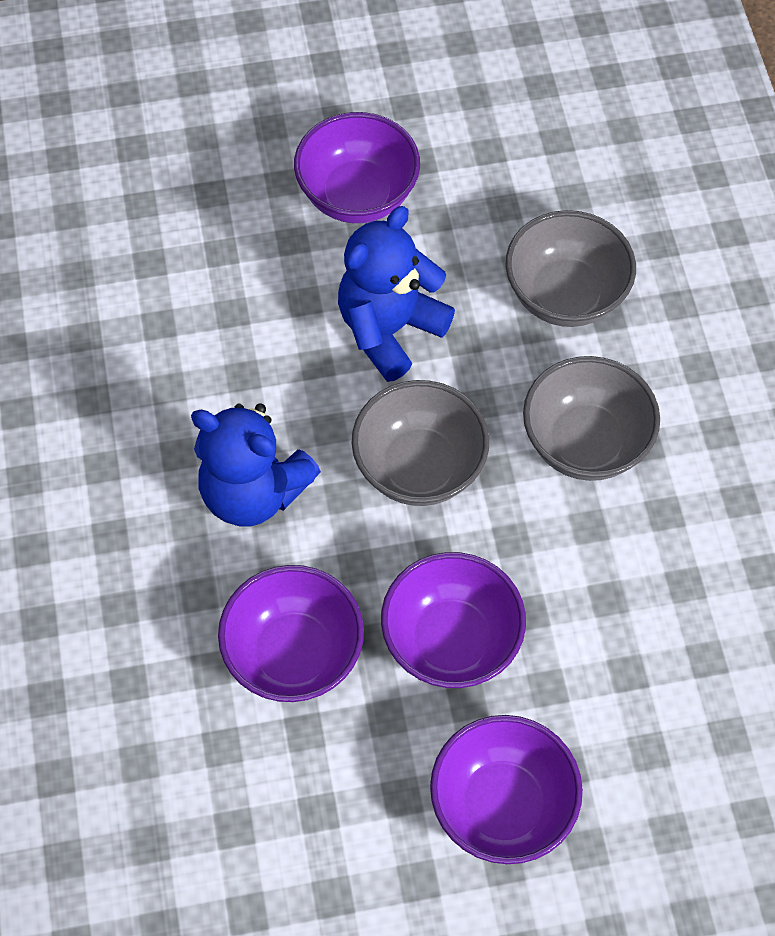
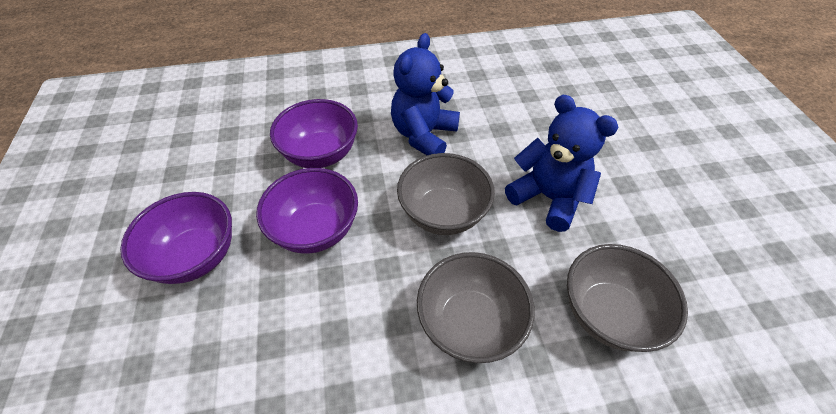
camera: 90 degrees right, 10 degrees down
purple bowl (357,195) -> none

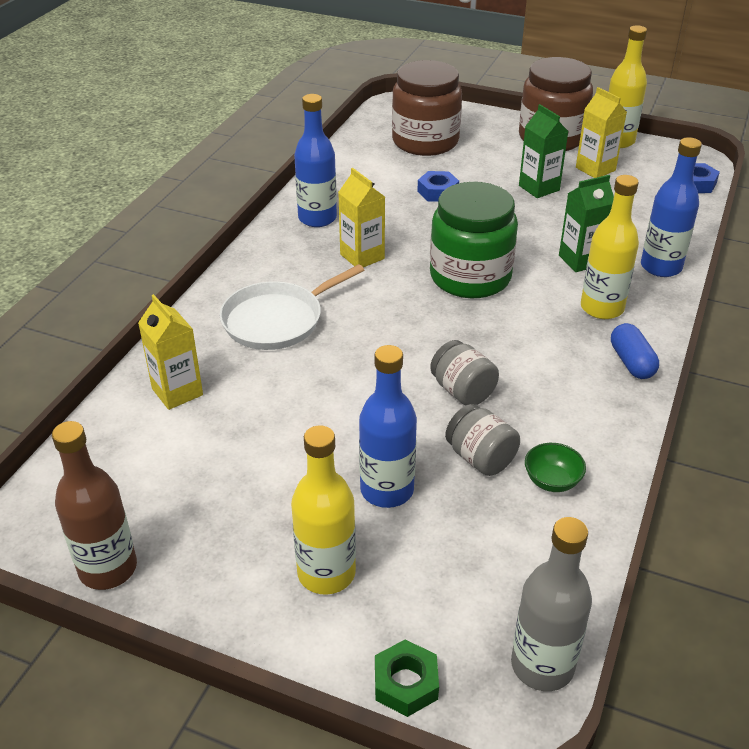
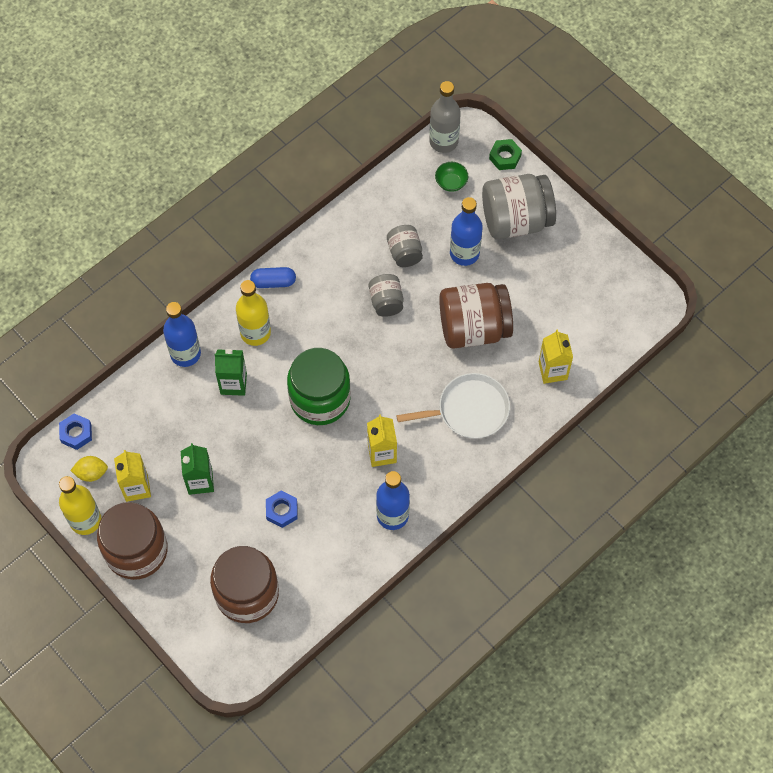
camera: 155 degrees left, 25 degrees up
brown bottle (108,568) -> none
none -> yellow lemon (91,473)
none -> brown jar (473,328)
green bowl (552,481) -> green bowl (451,182), shifted
yellow bottle (326,573) -> grey jar (516,220)
blue capsule (631,362) -> blue capsule (273,282), 75 degrees clockwise

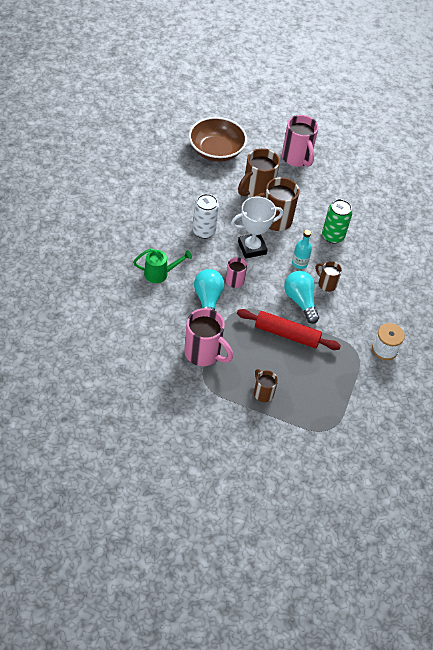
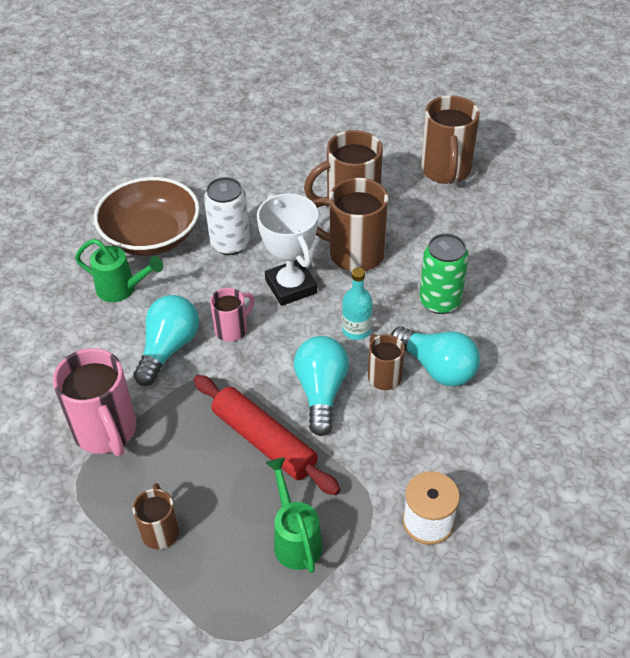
camera: 30 degrees right, 5 degrees down
none -> green watering can (295,539)
none -> turquoise light bulb (437,368)
brown bowl (216,151) -> brown bowl (151,236), shifted
pink mug (297,158) -> brown mug (445,171)
white trophy (252,248) -> white trophy (291,286), 60 degrees clockwise

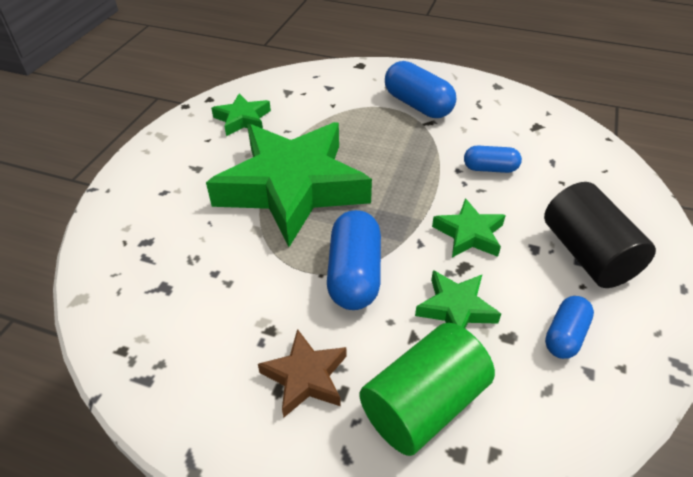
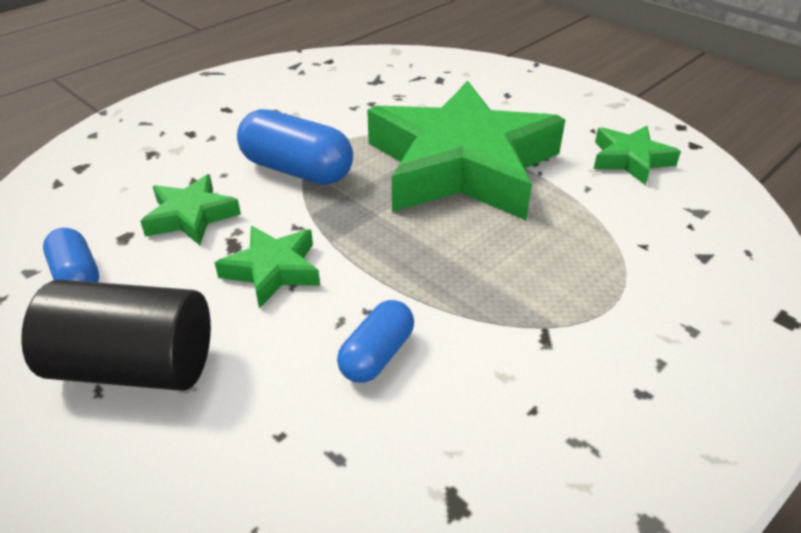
camera: 115 degrees right, 5 degrees down
brown star (305,377) -> none
green cylinder (423,404) -> none
blue capsule (418,105) -> none

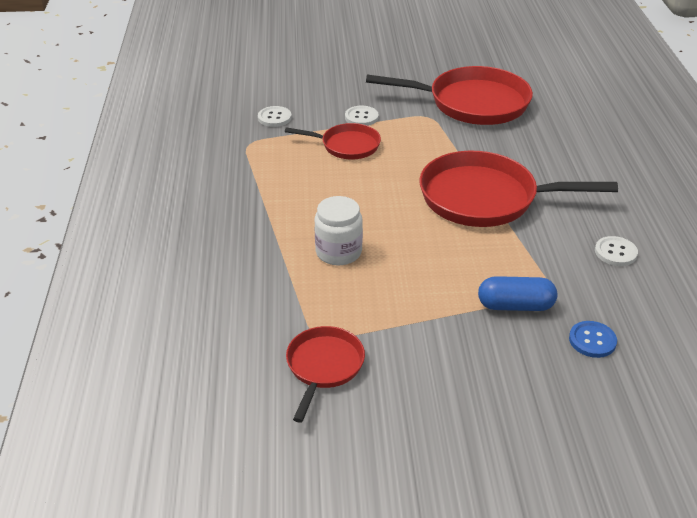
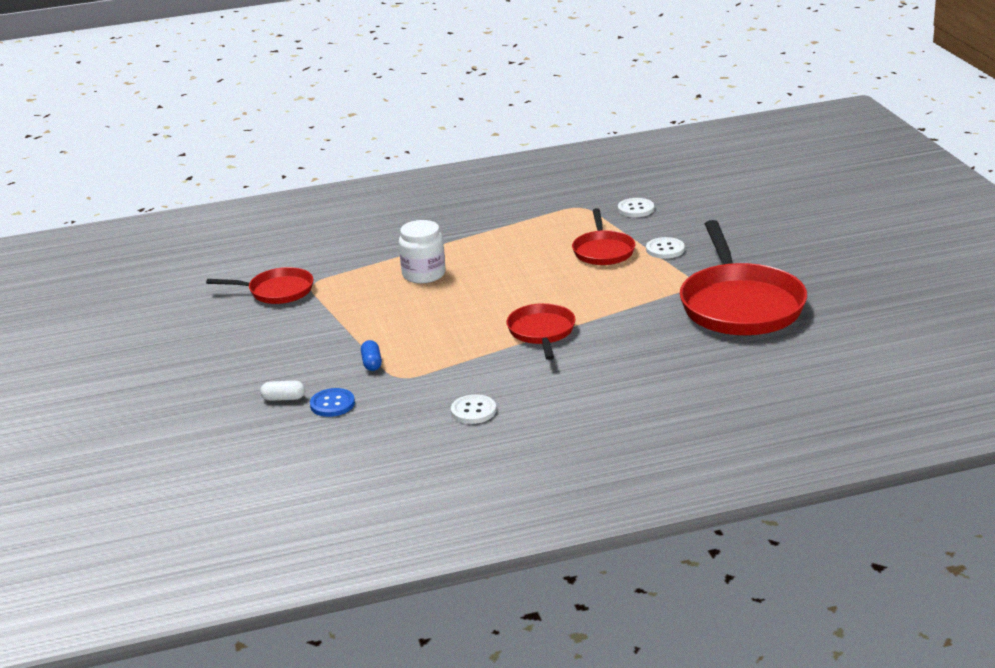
camera: 80 degrees right, 10 degrees down
none -> white capsule (283,398)
red pan (485,198) -> red pan (542,332), x0.55
blue capsule (515,306) -> blue capsule (372,363), x0.58

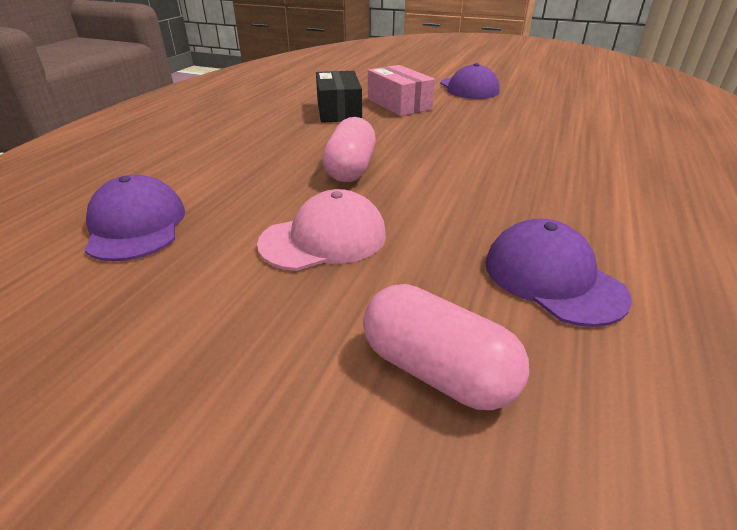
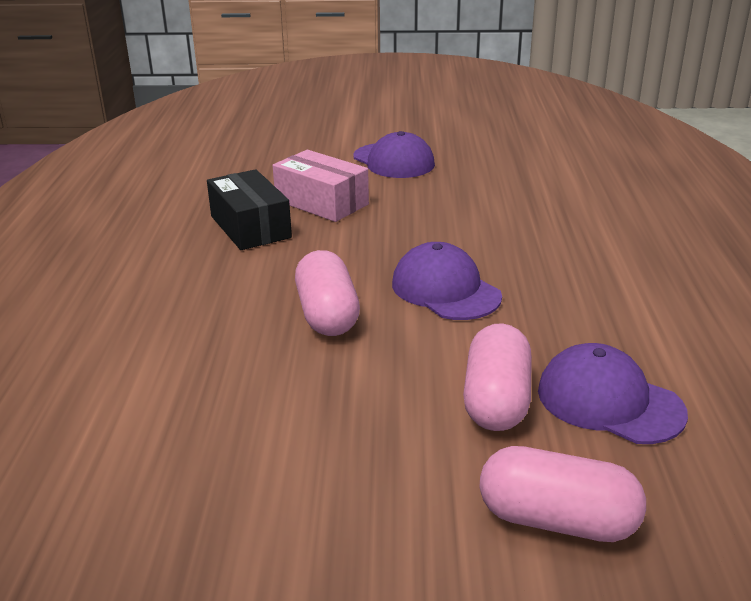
camera: 20 degrees left, 5 degrees down
pink cap (324,239) -> none
none -> pink capsule (496,400)
purple cap (136,225) -> purple cap (445,290), shifted

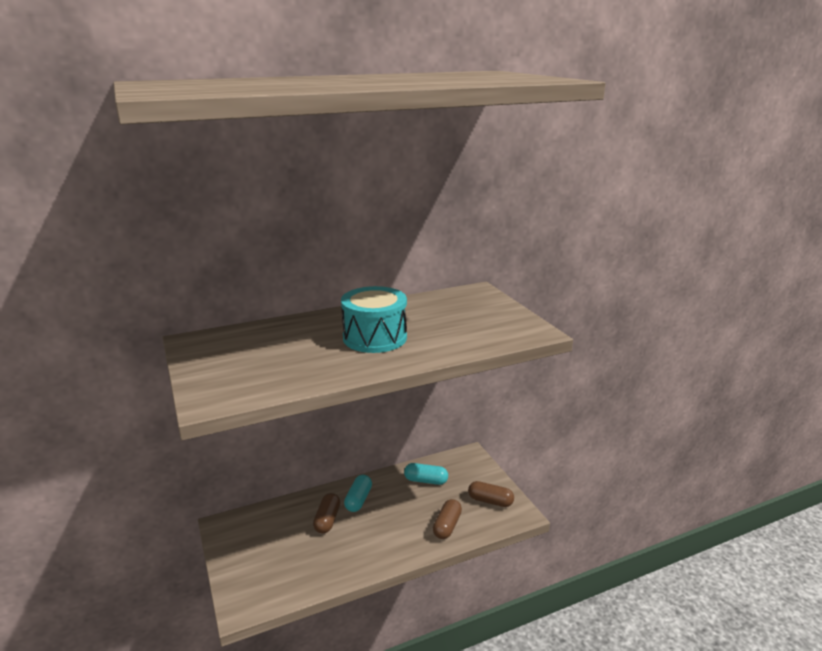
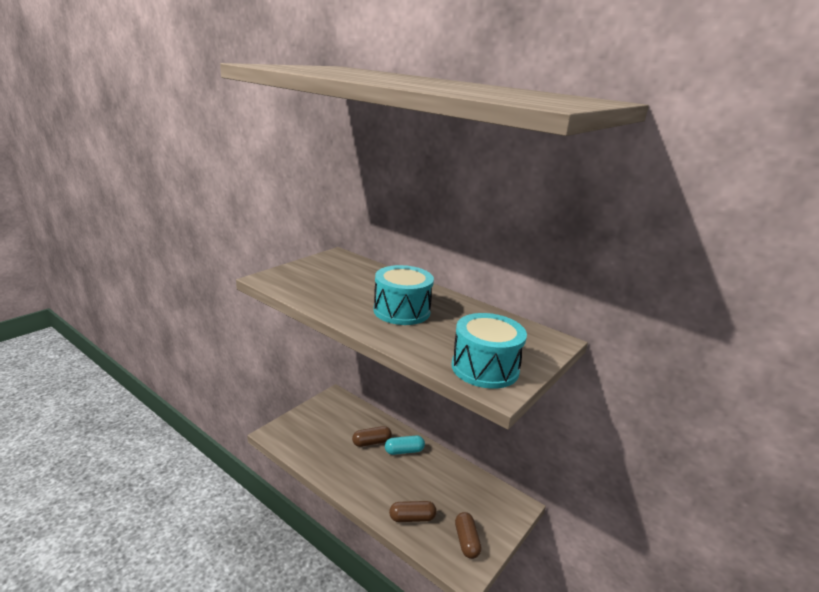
camera: 60 degrees right, 0 degrees up
turquoise capsule (426,480) -> none
none -> turquoise drum (485,368)

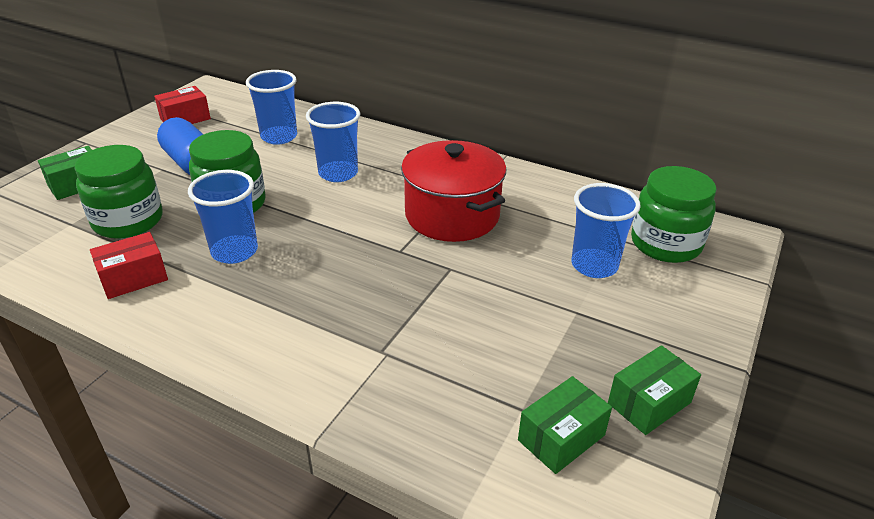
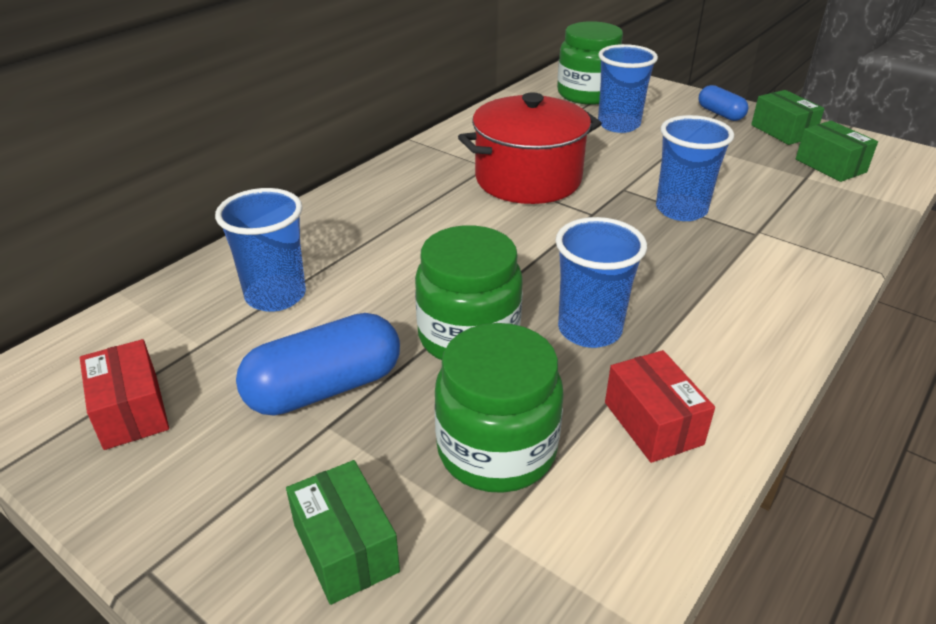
camera: 80 degrees left, 0 degrees up
none -> blue capsule (720,114)
blue cup (338,173) -> blue cup (681,210), shifted

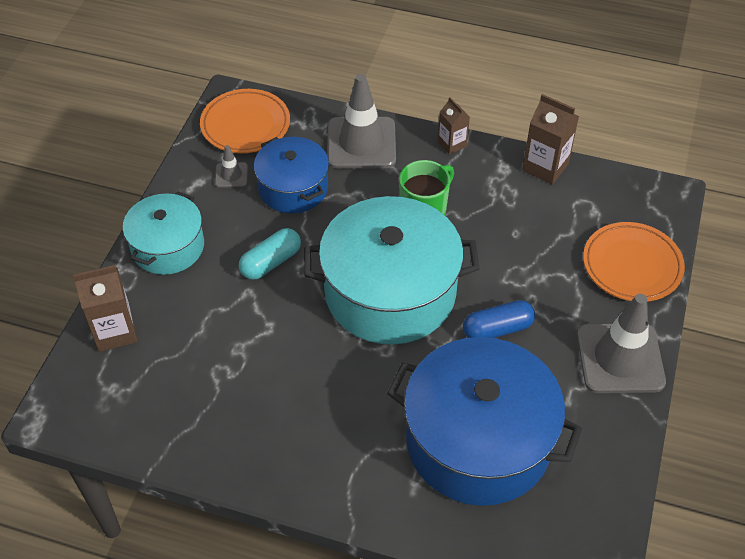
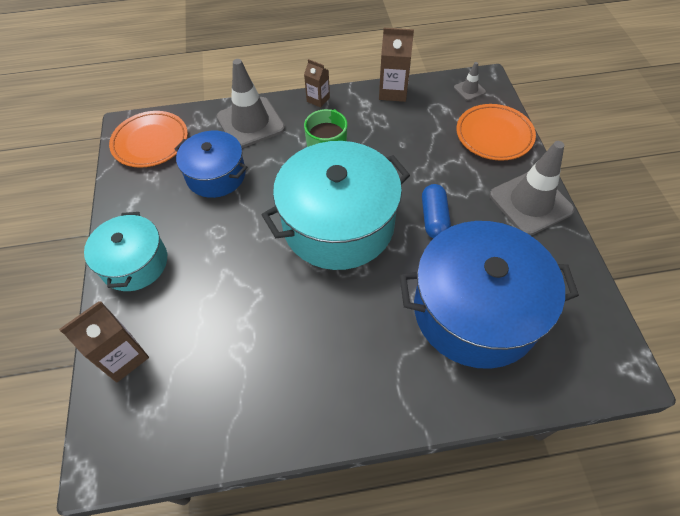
camera: 25 degrees left, 5 degrees up
turquoise capsule (271,262) -> none
grey traffic cone (231,175) -> grey traffic cone (469,90), shifted
blue capsule (497,329) -> blue capsule (434,218), 45 degrees counterclockwise

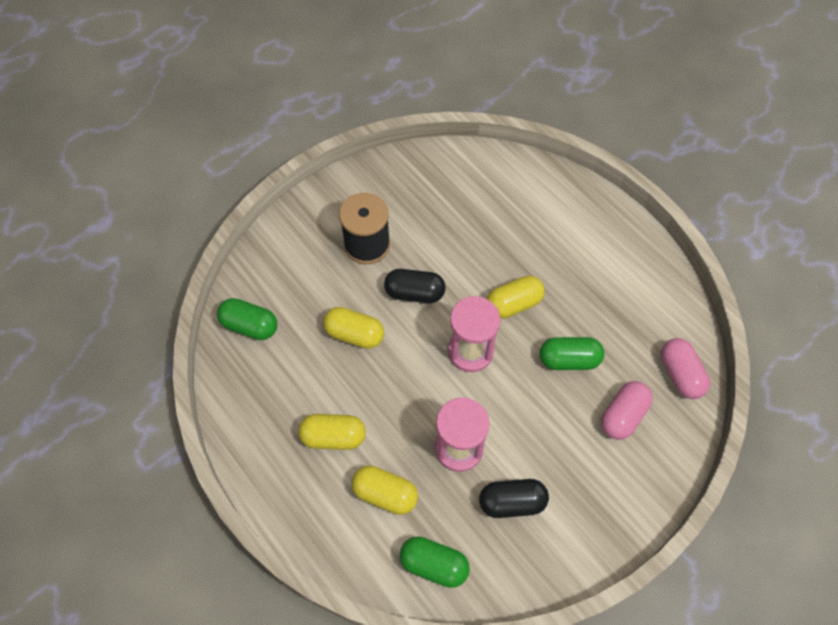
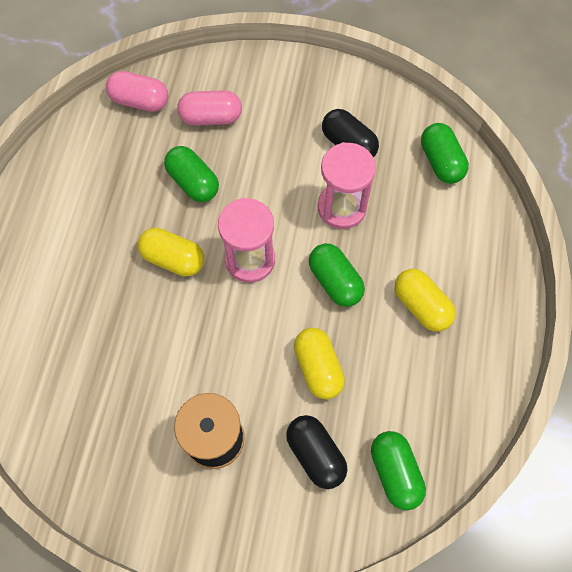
camera: 130 degrees left, 5 degrees up
yellow capsule (385,494) -> none
none -> green capsule (335,281)
black capsule (414,293) -> black capsule (315,454), shifted
pink capsule (680,374) -> pink capsule (140,101), 75 degrees clockwise

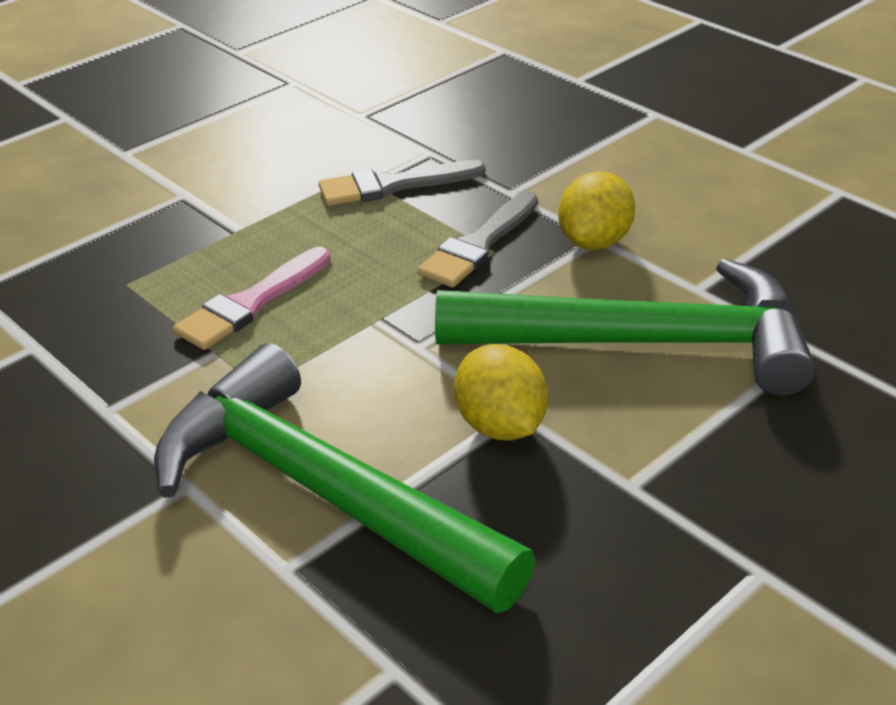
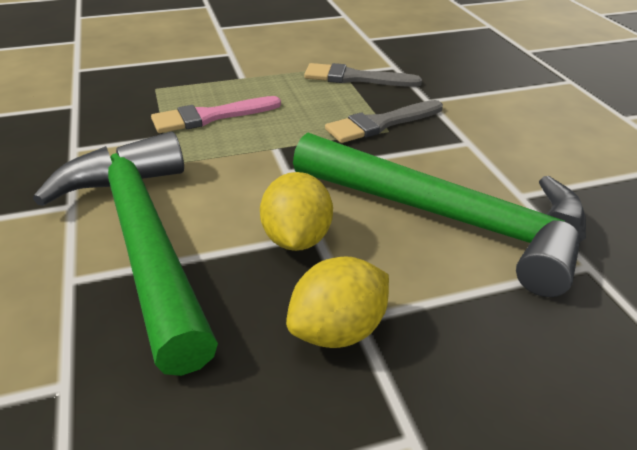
camera: 25 degrees right, 0 degrees up
yellow lemon (594,241) -> yellow lemon (338,330), shifted

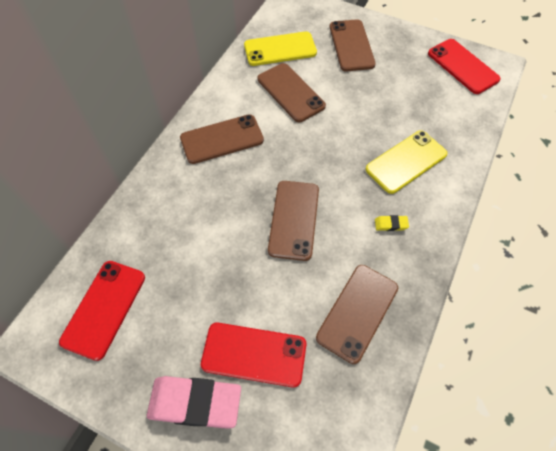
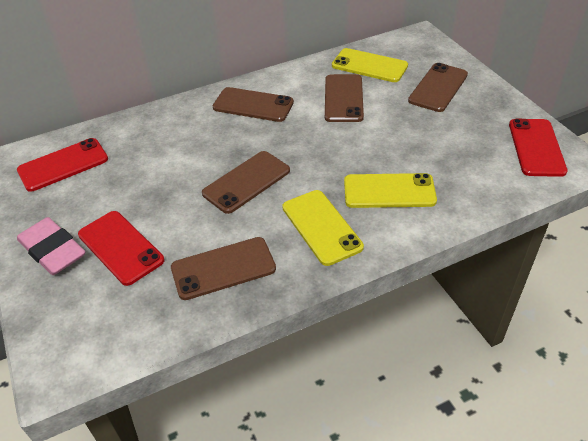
camera: 40 degrees right, 15 degrees down
yellow eraser (391,224) -> yellow phone (321,227)

